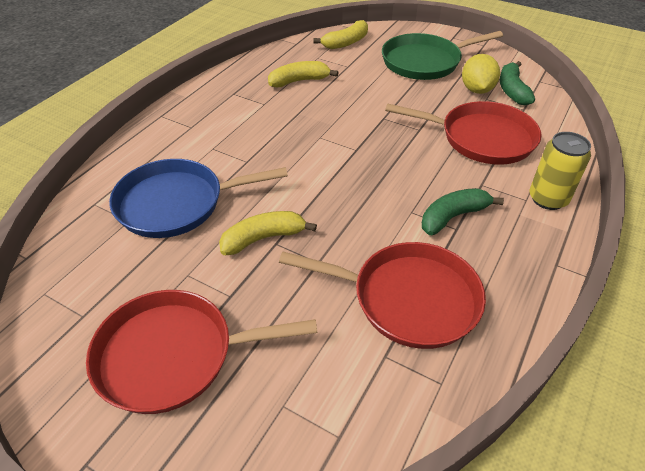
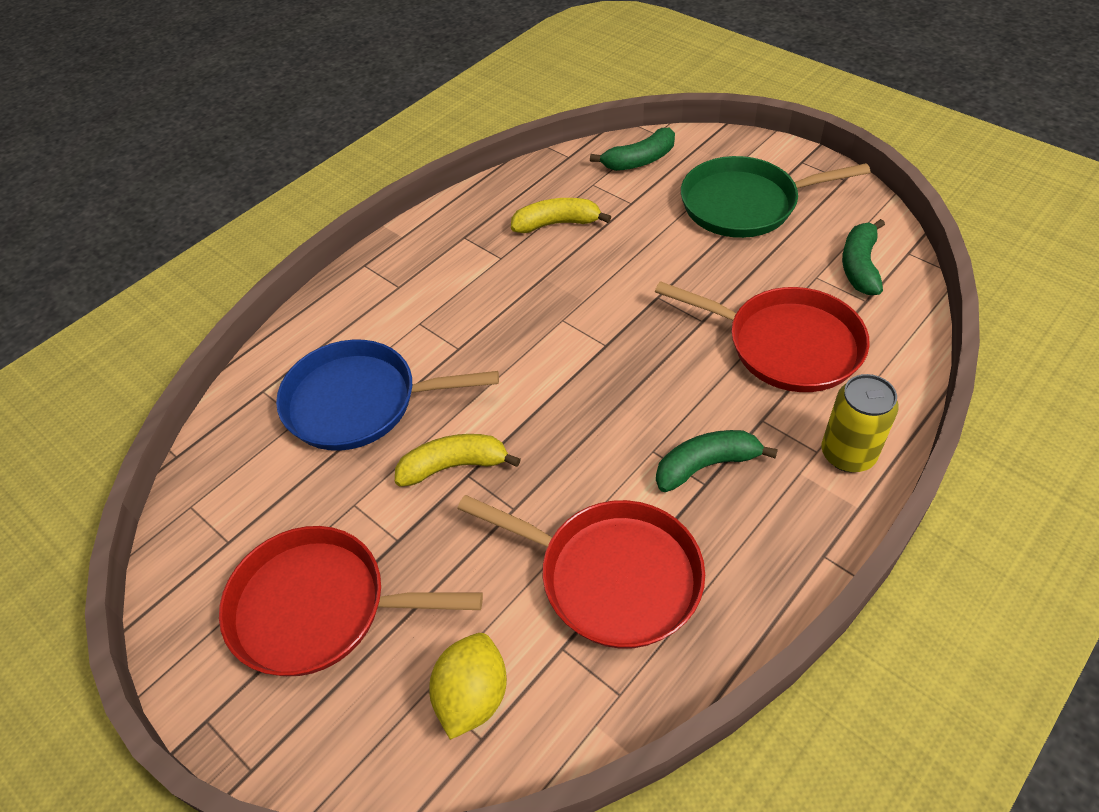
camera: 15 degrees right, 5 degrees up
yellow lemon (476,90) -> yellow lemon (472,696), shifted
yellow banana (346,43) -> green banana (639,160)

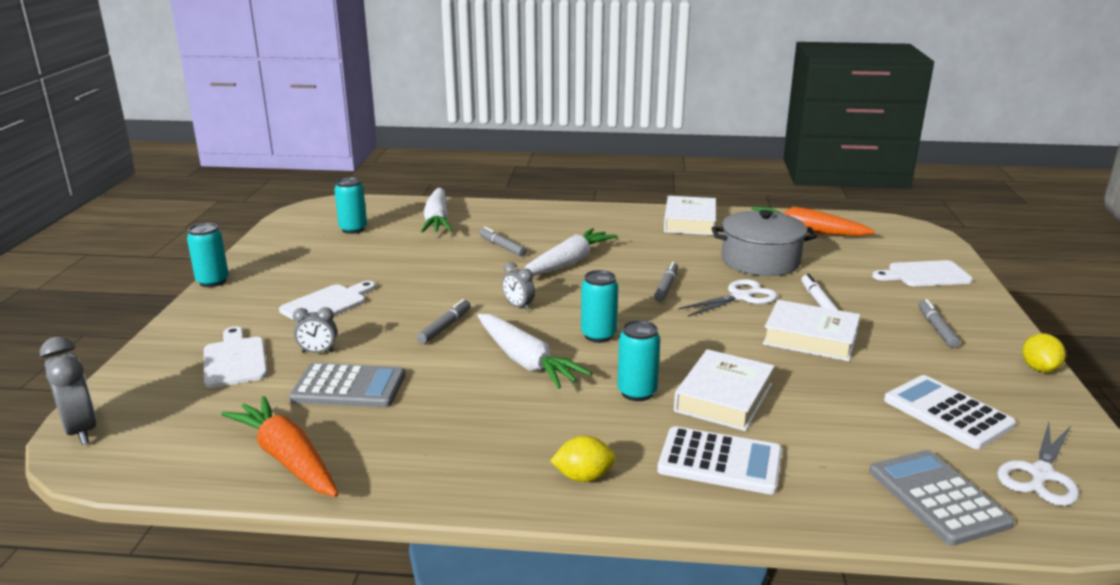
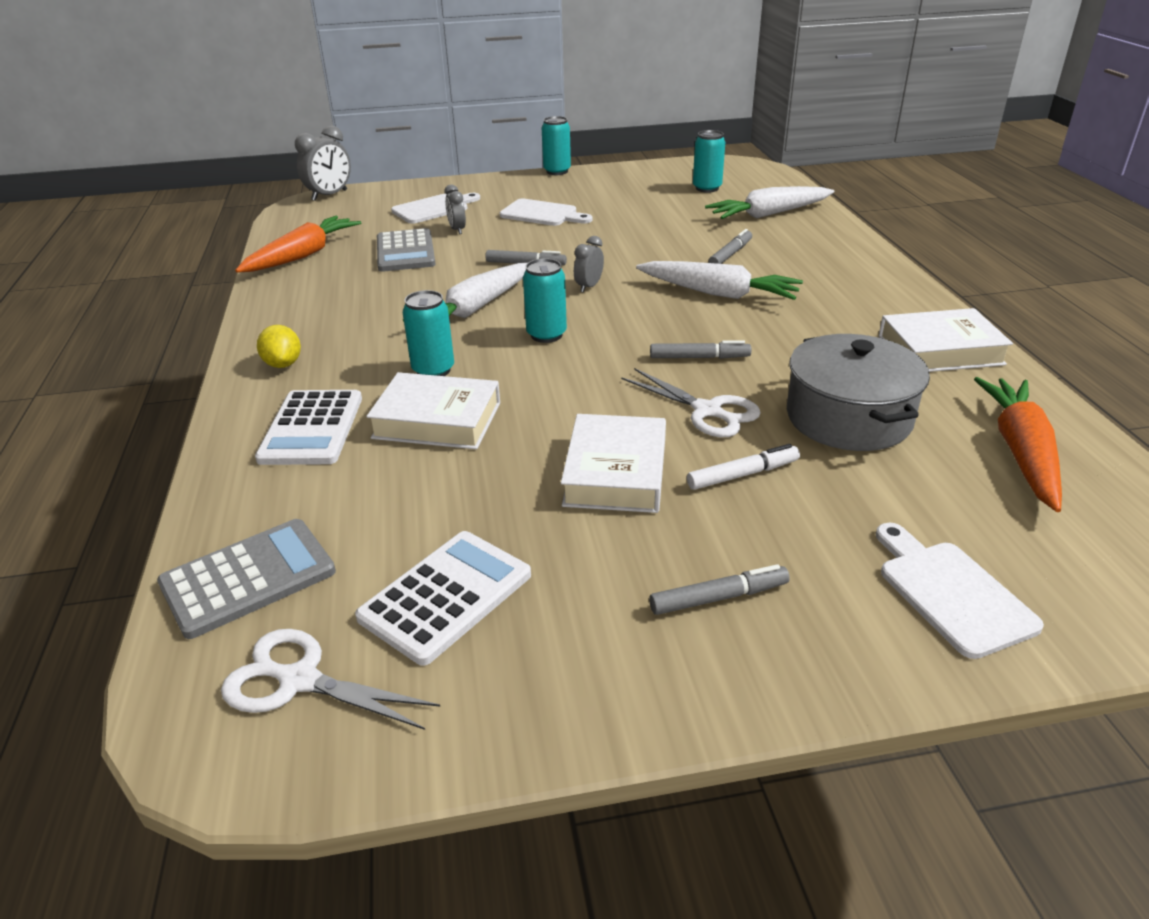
camera: 75 degrees right, 10 degrees up
yellow lemon (1039,369) -> none

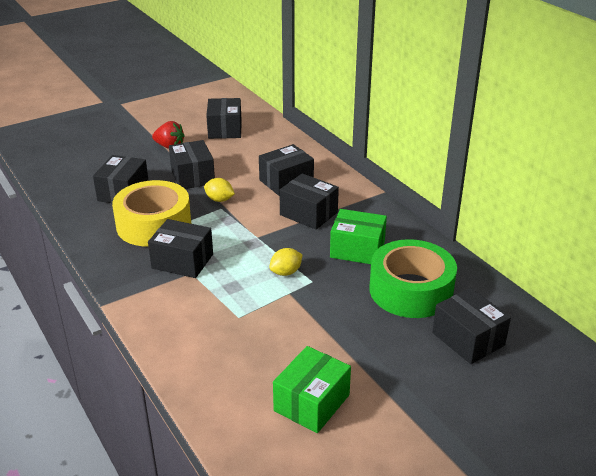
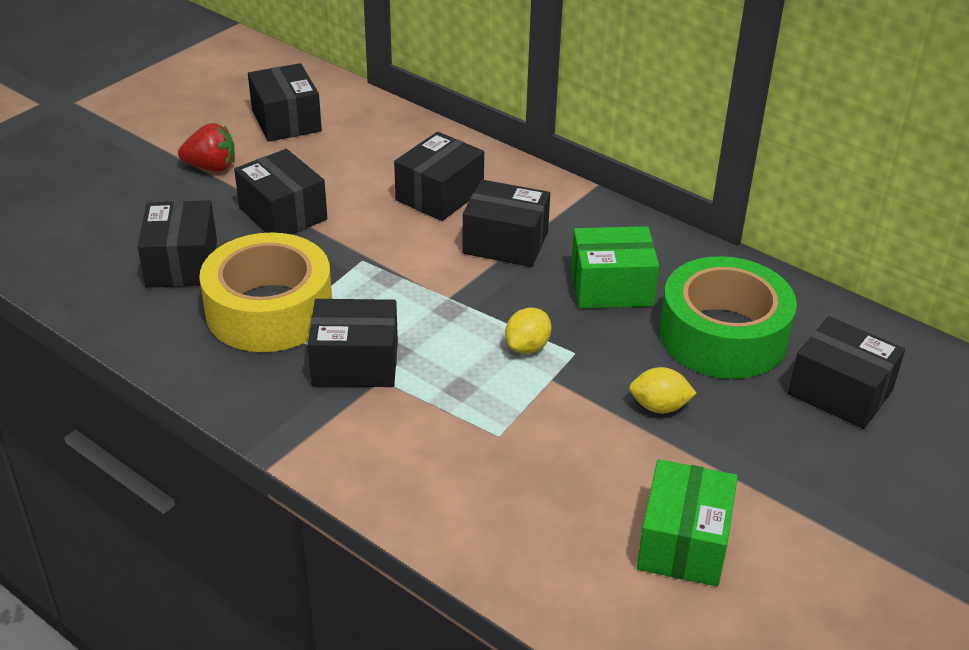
camera: 20 degrees left, 5 degrees up
yellow lemon (219,200) -> yellow lemon (659,407), shifted

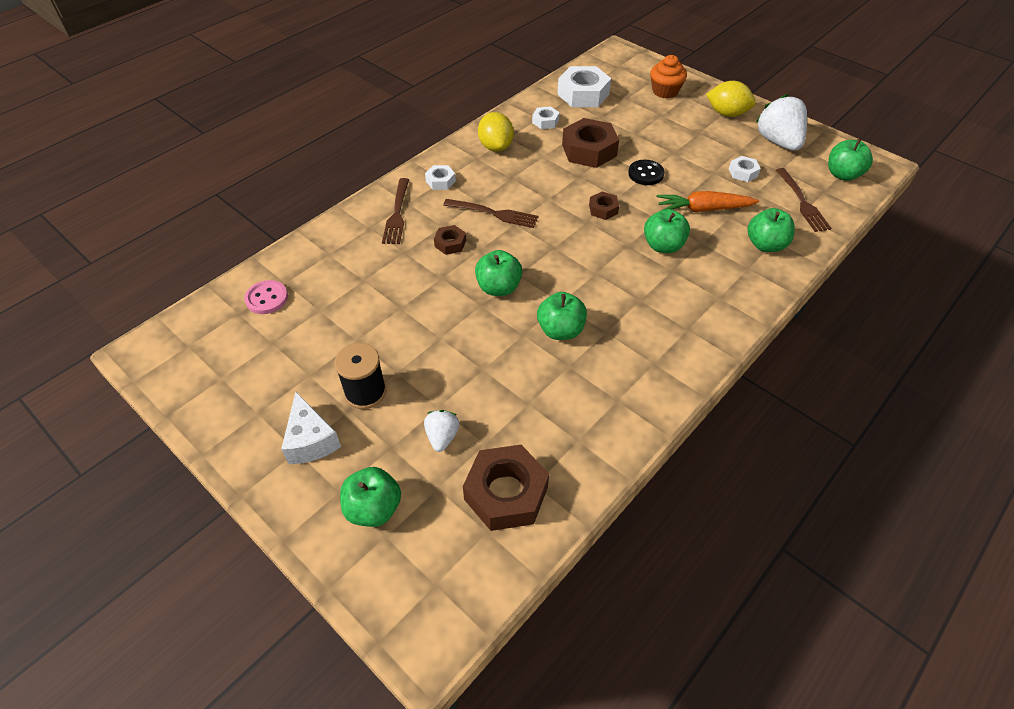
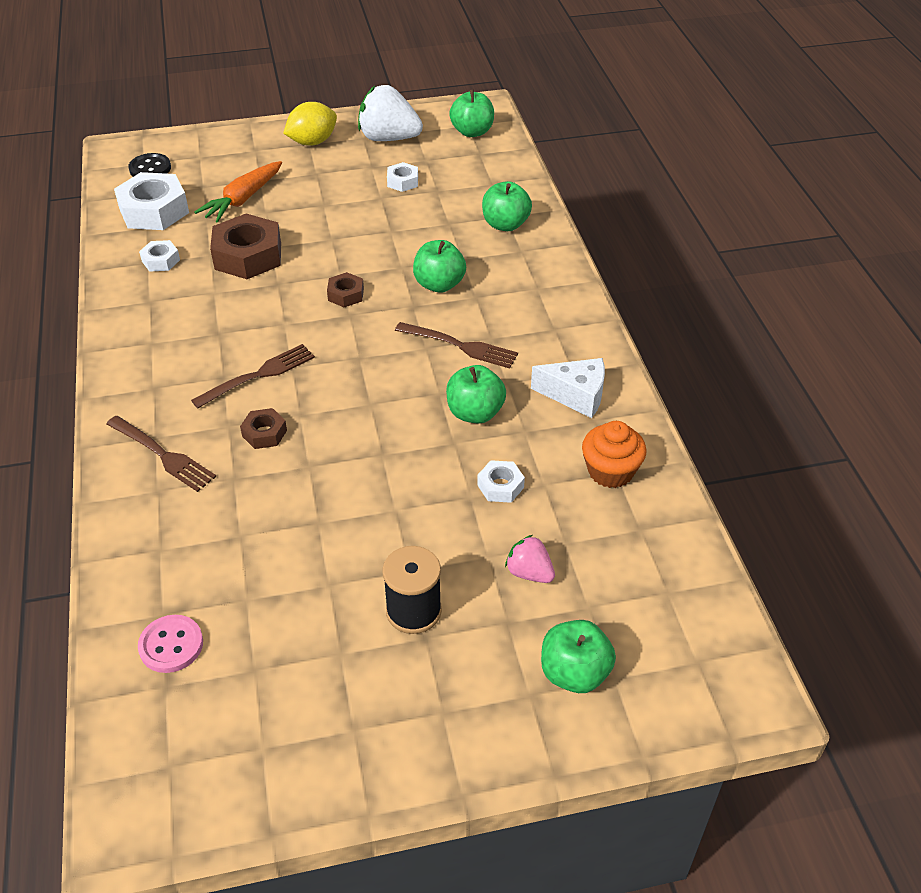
camera: 55 degrees left, 5 degrees down
brown nut (506,493) -> none
green apple (498,287) -> none
yellow lemon (496,147) -> none
white cheese (311,440) -> white cheese (576,395), shifted
white nut (440,181) -> white nut (500,486), shifted
black button (645,174) -> black button (150,168), shifted
orange cupcake (665,91) -> orange cupcake (610,471), shifted
orange carrot (704,209) -> orange carrot (243,199), shifted
brown fork (802,202) -> brown fork (460,346), shifted
white strawberry (442,437) -> pink strawberry (529,572)

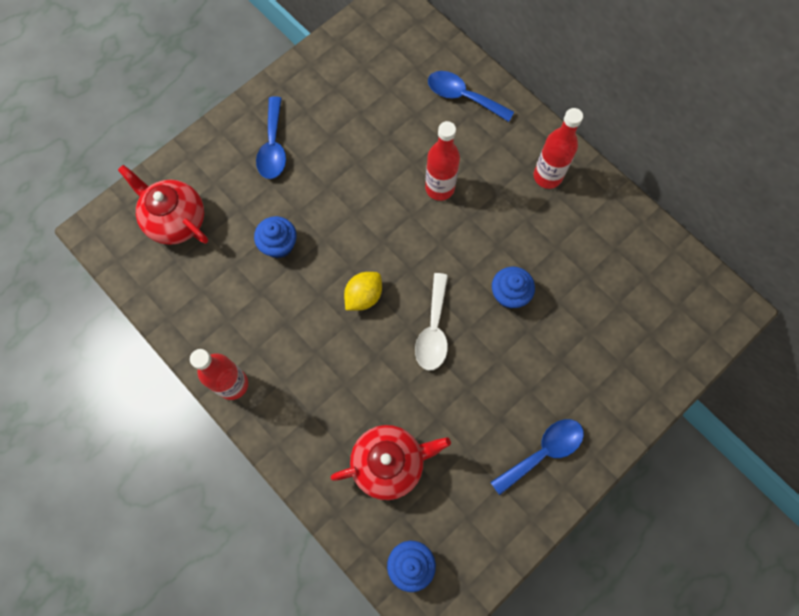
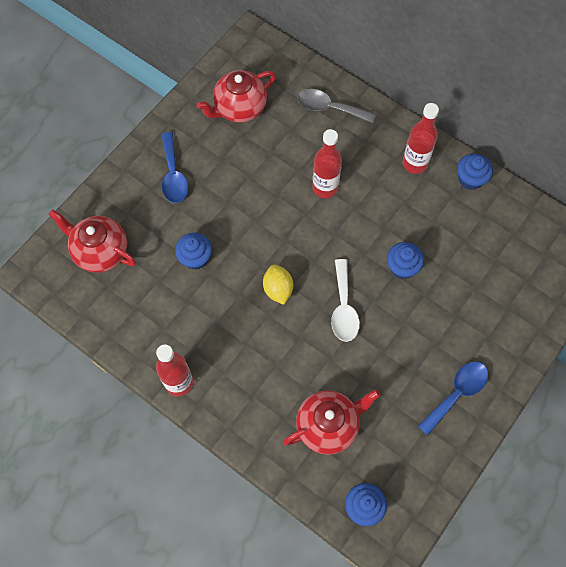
camera: 10 degrees left, 5 degrees down
none -> red teapot (239,108)
none -> blue cupcake (470,179)
blue spoon (463,96) -> grey spoon (329,108)
yellow lemon (363,296) -> yellow lemon (278,289), 45 degrees counterclockwise

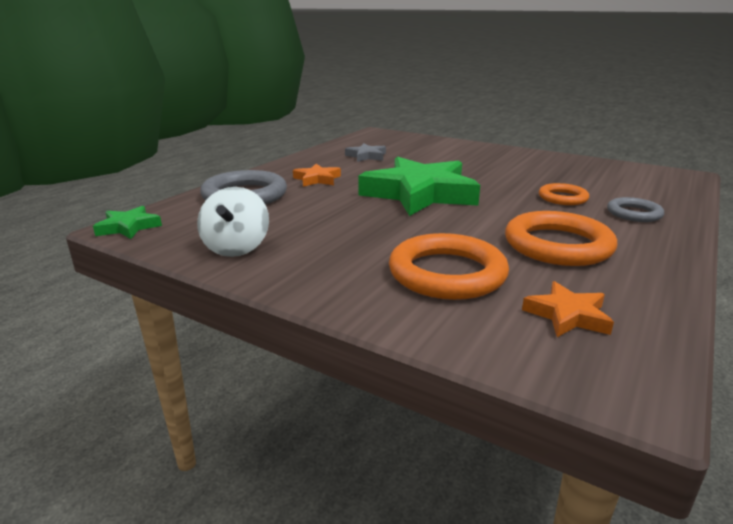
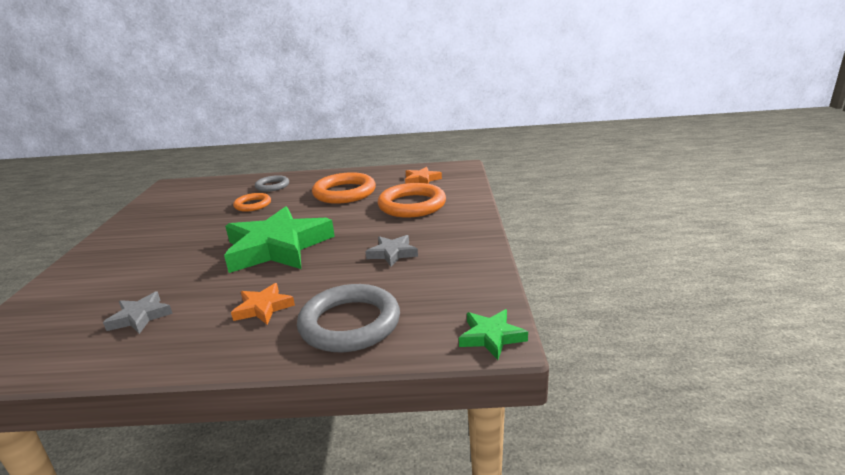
camera: 120 degrees left, 0 degrees up
white spinning top (236,248) -> none
none -> grey star (392,253)

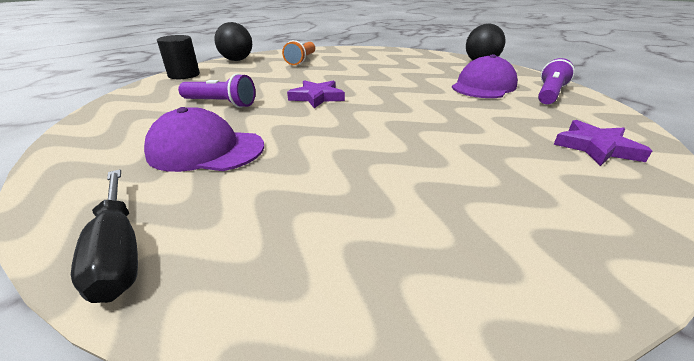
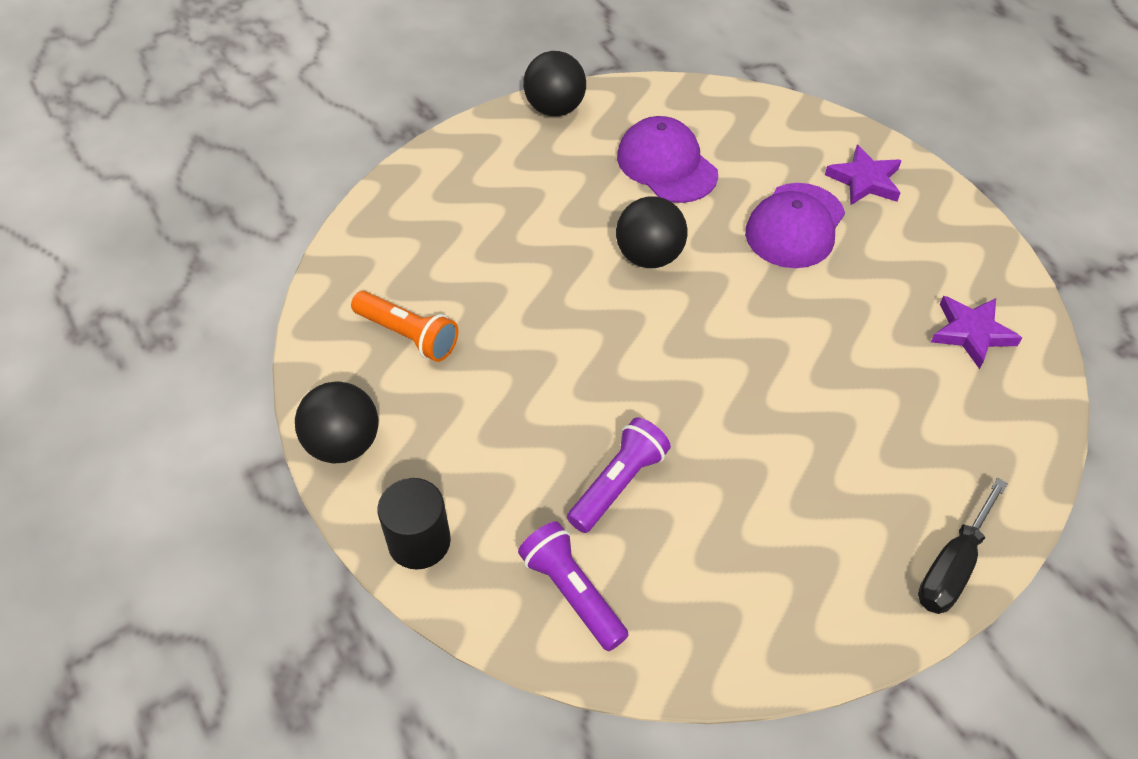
camera: 70 degrees left, 20 degrees up
none -> black ball (649,256)
purple cap (206,150) -> purple cap (795,226), shifted
purple star (317,97) -> purple star (971,333), shifted
purple flashlight (549,94) -> purple flashlight (572,593), shifted
black screwdriver (118,251) -> black screwdriver (952,566), 135 degrees clockwise

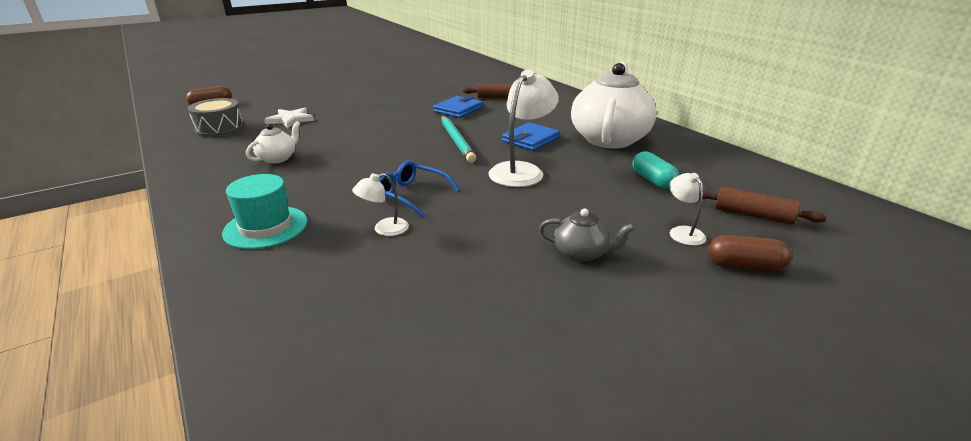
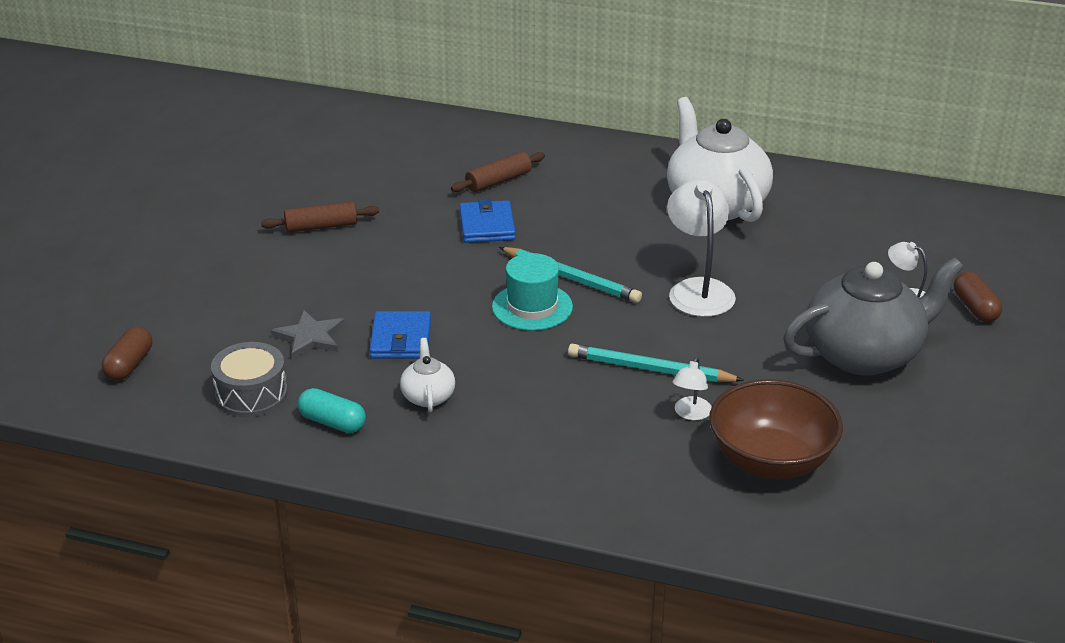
camera: 40 degrees left, 5 degrees up
none -> brown bowl (771,461)
turquoise hat (266,227) -> turquoise hat (532,307), shifted
blue wallet (530,140) -> blue wallet (401,339), shifted
turquoise capsule (653,180) -> turquoise capsule (332,422), shifted
brown rolling pin (753,215) -> brown rolling pin (321,226), shifted
blue glasses (411,195) -> turquoise pencil (650,369)
white star (290,119) -> grey star (310,337)
brown capsule (744,266) -> brown capsule (975,308), 75 degrees counterclockwise
grey teapot (581,253) -> grey teapot (865,354), x2.24

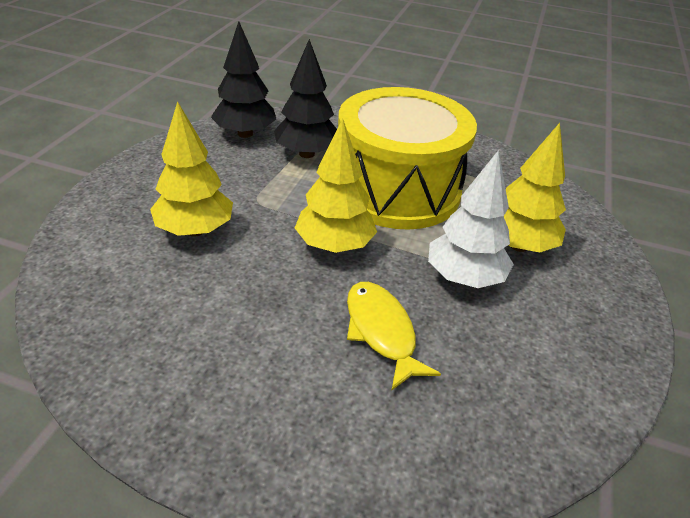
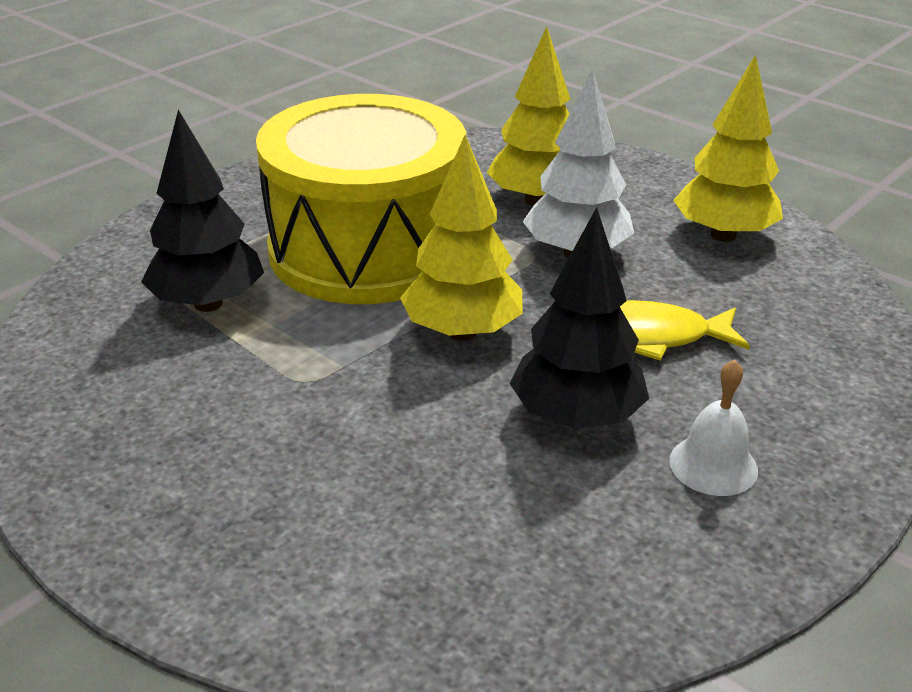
camera: 65 degrees left, 5 degrees down
none -> white bell (713,465)
yellow tree (195,230) -> yellow tree (723,235), shifted
black tree (245,134) -> black tree (576,417), shifted

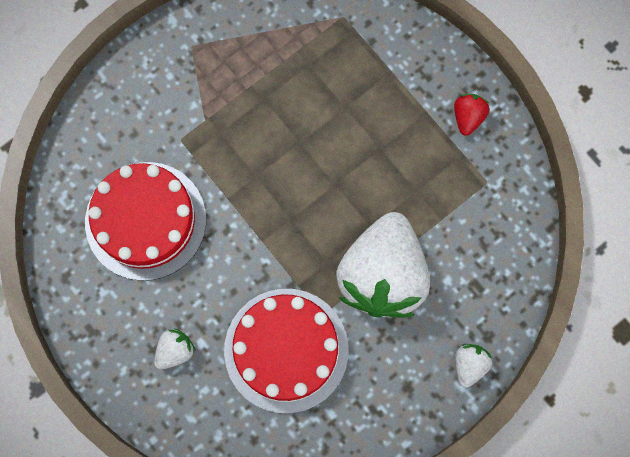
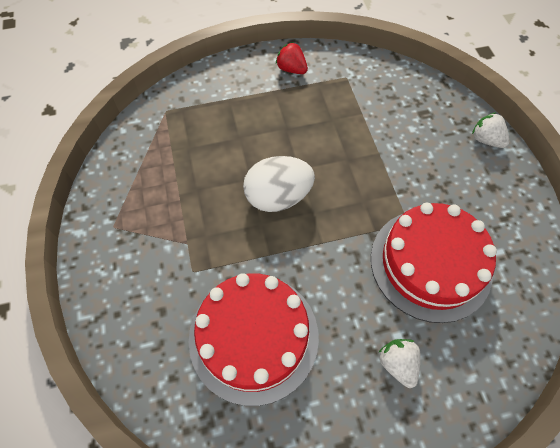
camera: 65 degrees left, 15 degrees down
white strawberry (382,275) -> none
none -> white egg (278,197)

